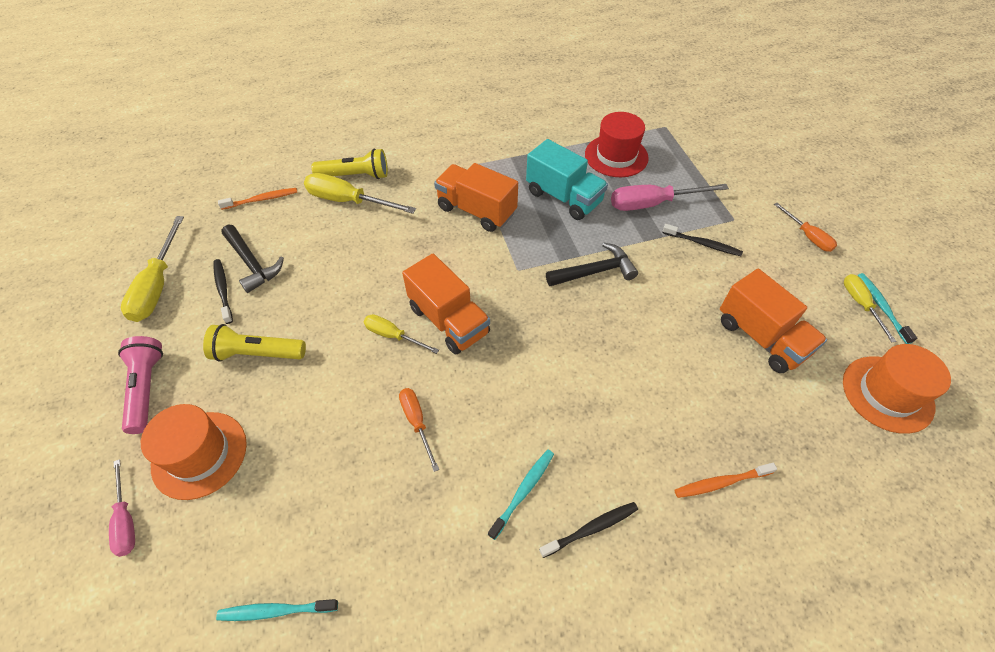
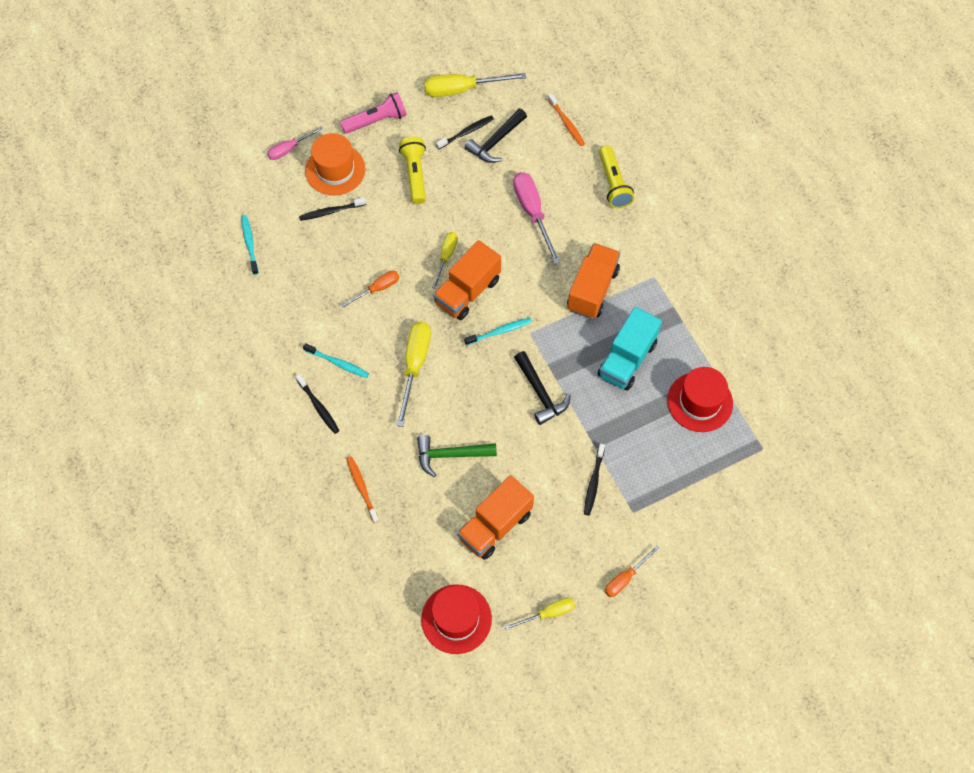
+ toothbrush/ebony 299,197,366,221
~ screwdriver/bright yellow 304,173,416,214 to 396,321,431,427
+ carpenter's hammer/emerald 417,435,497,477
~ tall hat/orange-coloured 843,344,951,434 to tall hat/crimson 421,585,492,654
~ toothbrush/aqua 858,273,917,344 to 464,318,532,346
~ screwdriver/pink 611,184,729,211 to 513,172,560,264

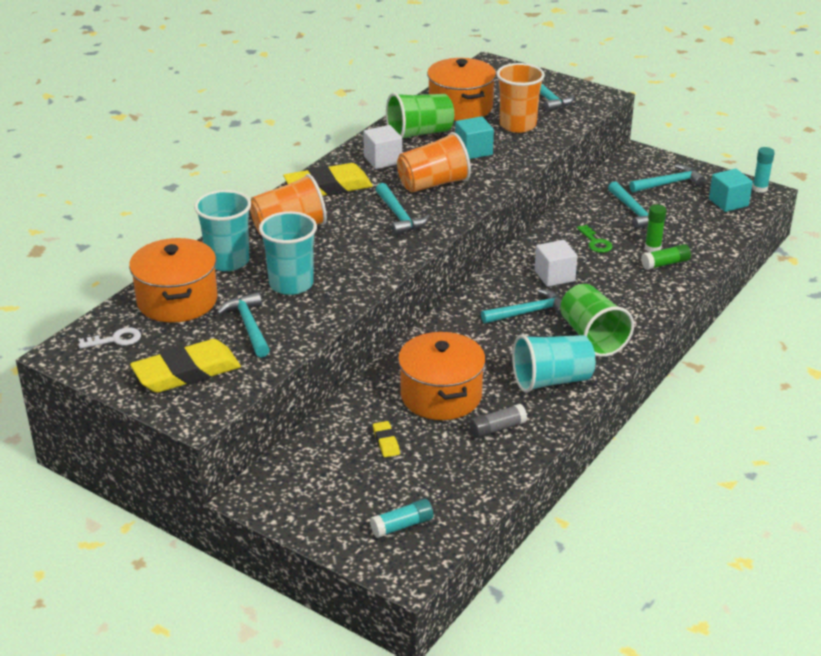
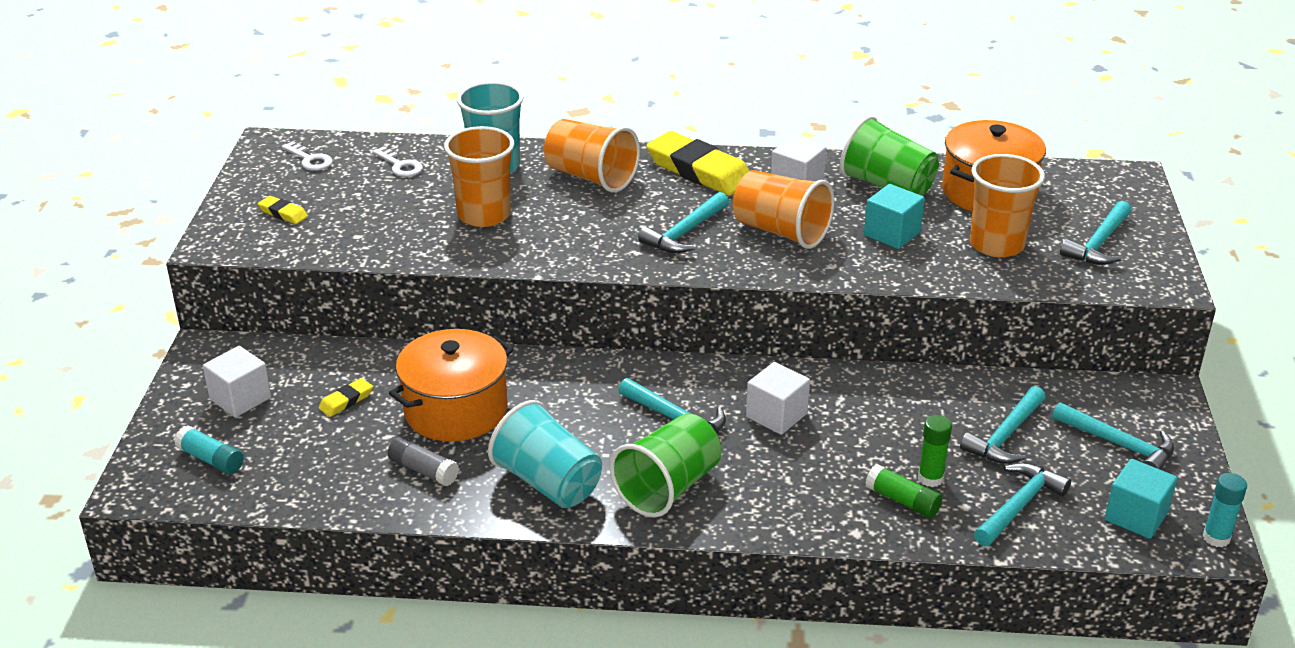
+ solid cube/pure white 203,346,271,417
~ gum eraser/bright yellow 130,339,241,393 = 258,196,308,224 x0.45
~ stockpot/orange-coloured 129,238,217,323 to key/pure white 372,146,423,177
~ beaker/aqua 259,211,317,295 to beaker/orange-coloured 444,126,514,227
~ carpenter's hammer/aqua 217,292,270,357 to 974,463,1071,547
- key/emerald 577,225,613,253

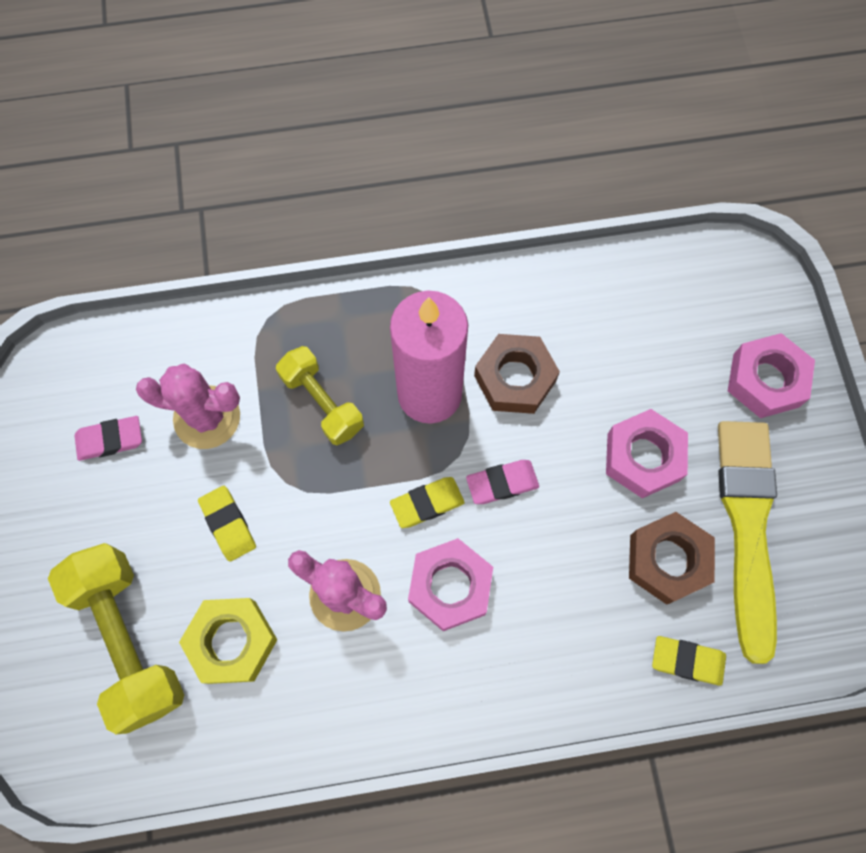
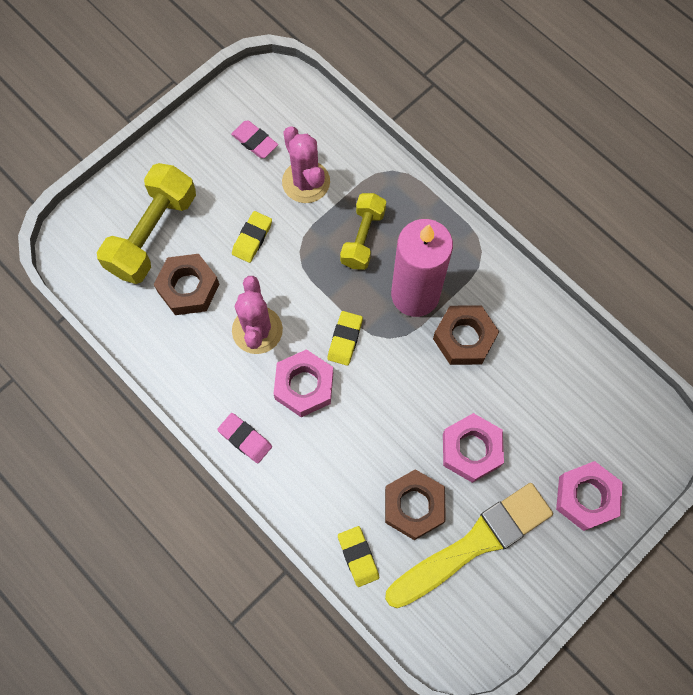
~ nut/bright yellow 179,598,277,684 to nut/brown 154,254,219,315
~ gum eraser/pink 466,460,539,504 to 217,413,272,463
~ gum eraser/bright yellow 390,477,465,528 = 328,311,363,366 75 degrees clockwise

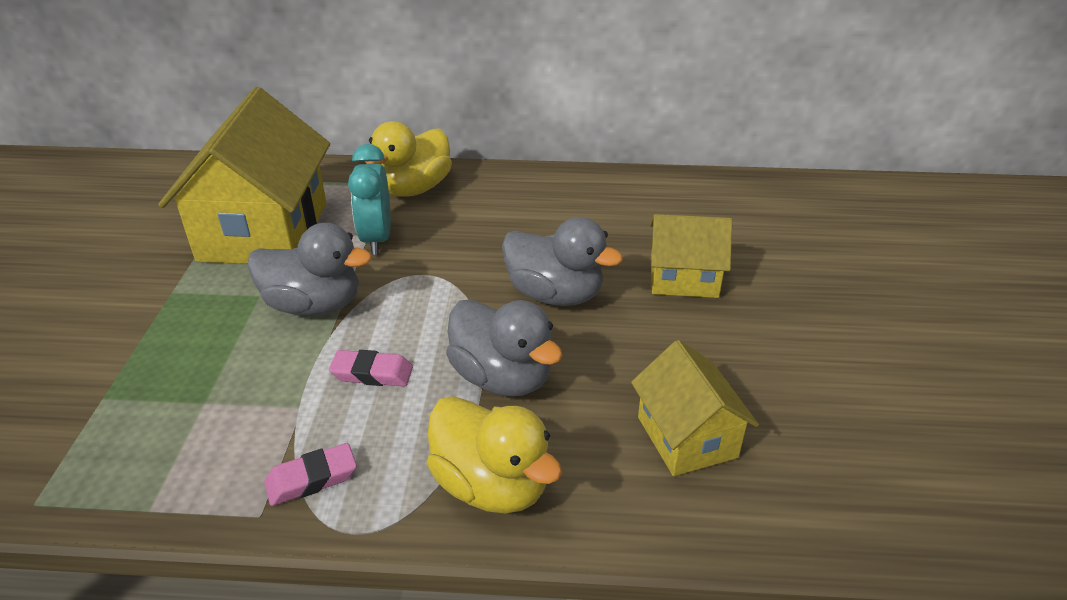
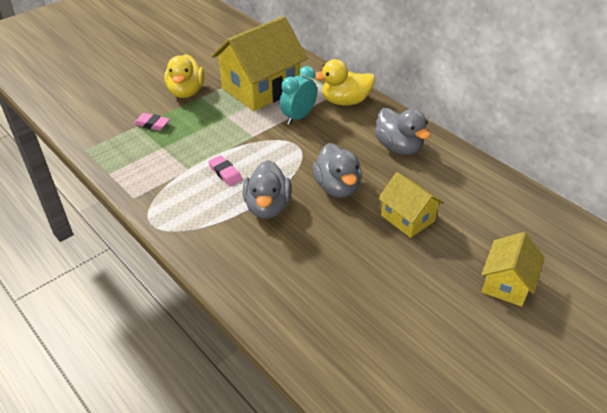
~ gum eraser/pink 264,443,357,506 to 134,113,170,131
~ rubber duck/bright yellow 426,396,562,513 to 164,54,205,98
~ rubber duck/gray 247,223,372,316 to 375,108,430,155
~ house/bright yellow 631,340,759,476 to 481,232,544,307

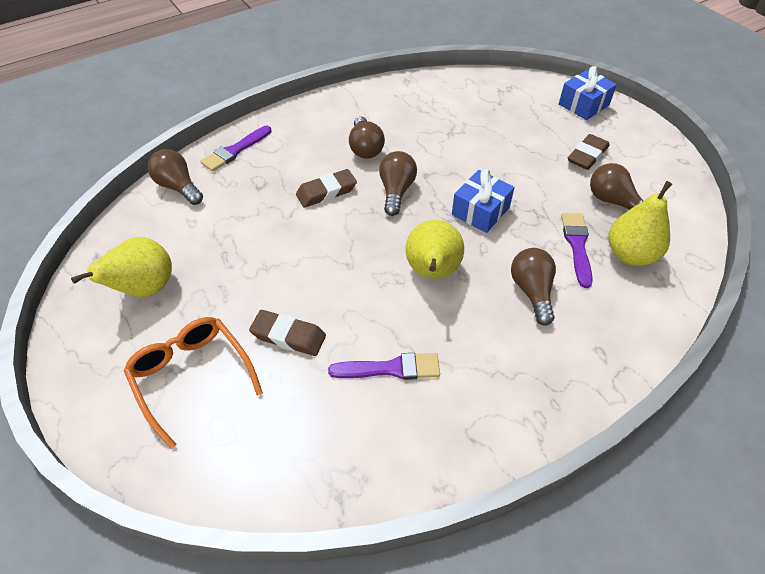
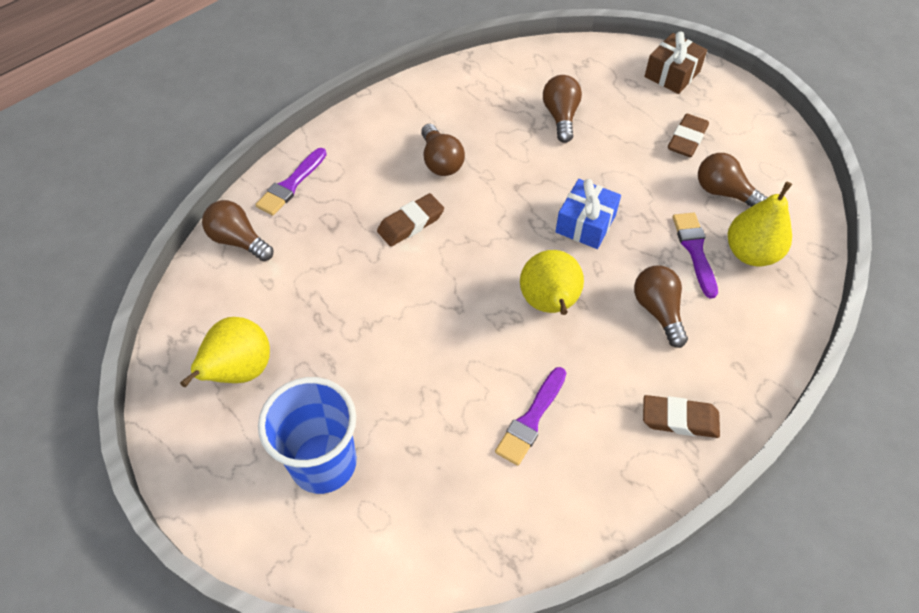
~ glasses/orange-coloured 124,317,263,449 to beaker/blue 258,377,357,494
~ paintbrush/violet 328,353,440,380 = 495,367,566,466 135 degrees clockwise
~ lightbulb/brown 379,151,417,216 to 543,75,582,143
~ gum eraser/brown 249,310,326,356 to 643,395,720,438
~ wrapped gift/blue 559,66,617,120 to wrapped gift/brown 645,31,707,94

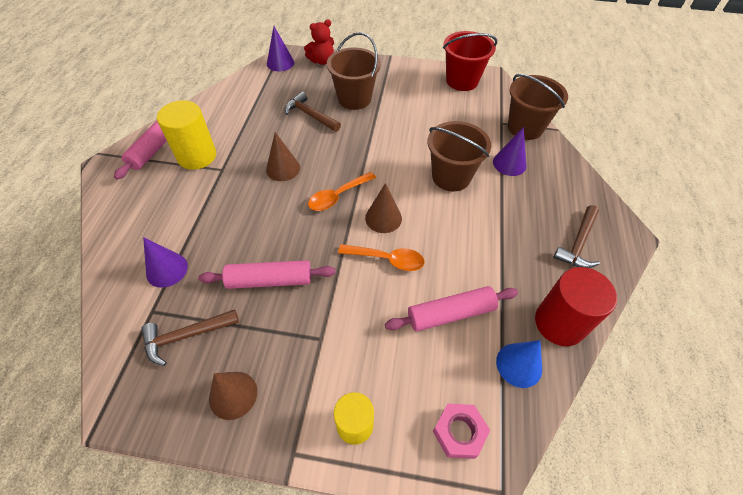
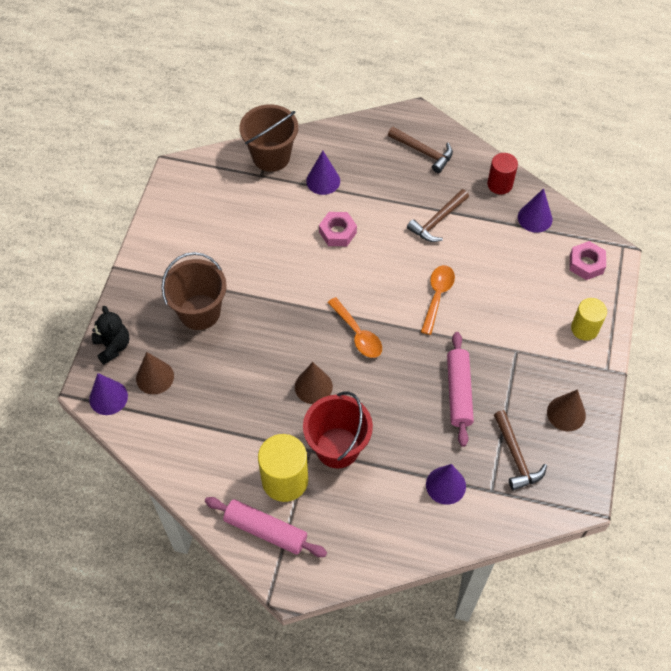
~ teddy bear/crimson 304,19,334,65 to teddy bear/ebony 92,306,130,365
~ cone/brown 365,183,402,233 to 136,352,174,394
~ sand bucket/crimson 443,31,497,91 to 303,391,373,468
~ sand bucket/brown 428,121,491,192 to nut/pink 319,212,357,246
~ carpenter's hammer/brown 285,92,341,132 to 407,189,469,242
~ cylinder/crimson 535,267,617,346 = 487,153,518,195 x0.64
~ cone/blue 496,340,542,388 to cone/violet 518,188,552,233
- rolling pin/pink 385,286,518,332

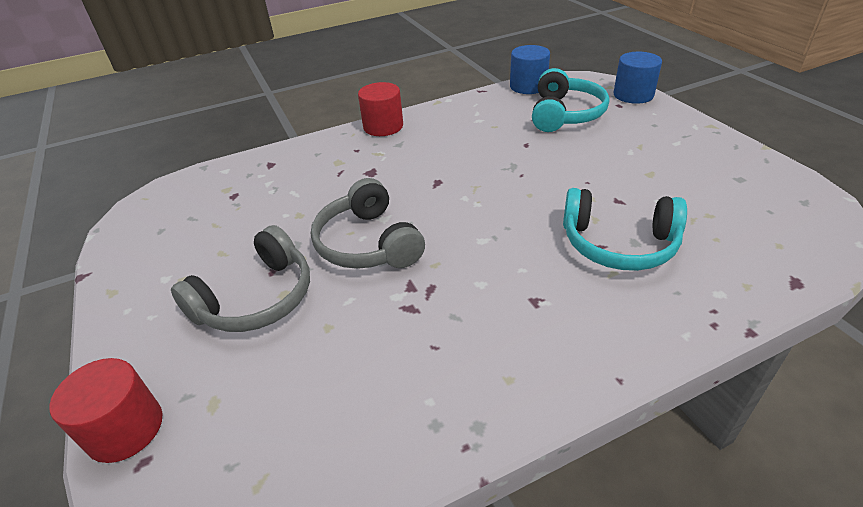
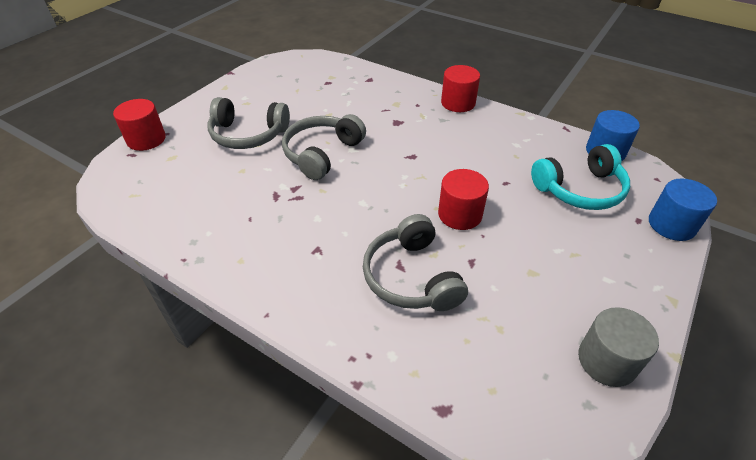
~ over-ear headphones/aqua 563,188,687,271 to over-ear headphones/gray 363,214,468,311
+ cylinder/crimson 438,169,489,230
+ cylinder/gray 578,307,659,387

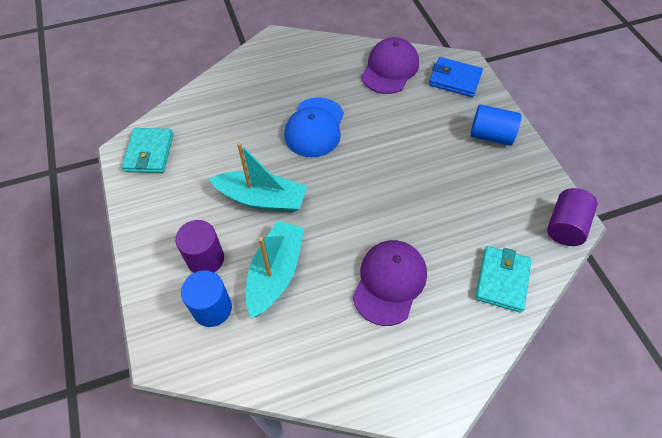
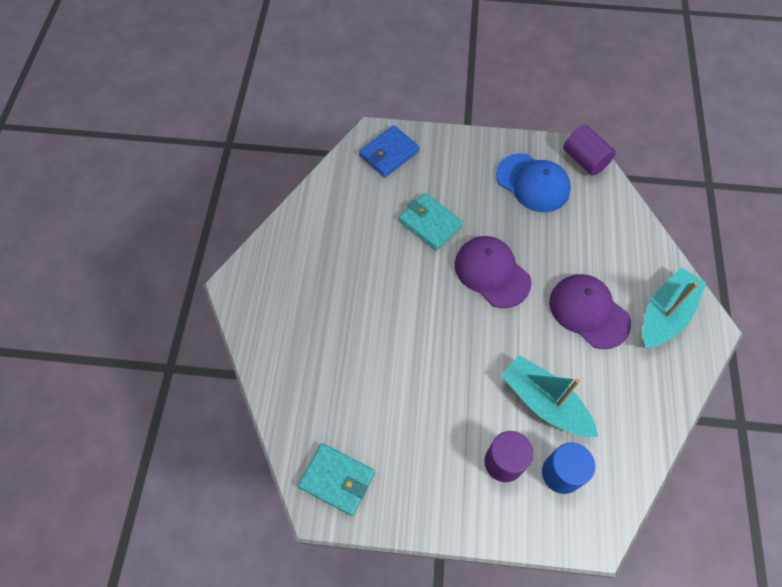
~ card wallet/aqua 475,246,532,313 to 399,193,463,251
~ peaked cap/violet 361,37,419,94 to 455,236,532,308
~ peaked cap/blue 284,97,344,157 to 496,153,571,213
~ toy boat/aqua 209,142,307,212 to 642,267,706,348
- cylinder/blue 470,104,521,146

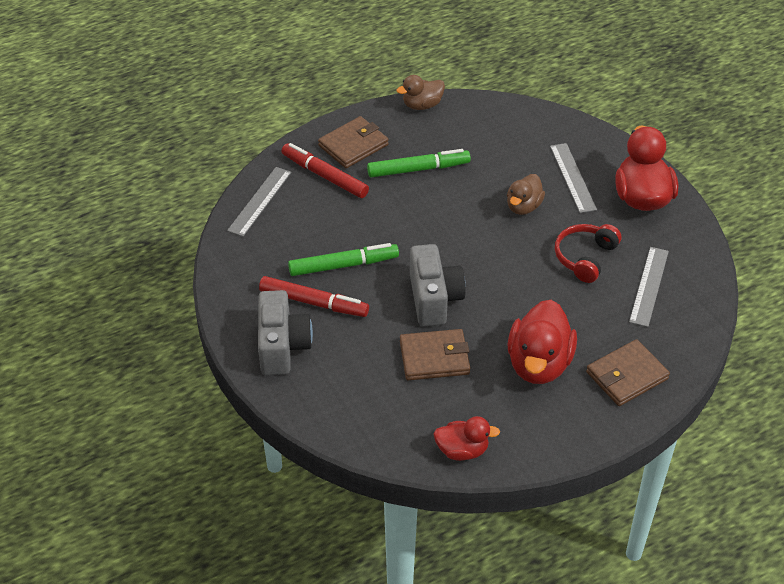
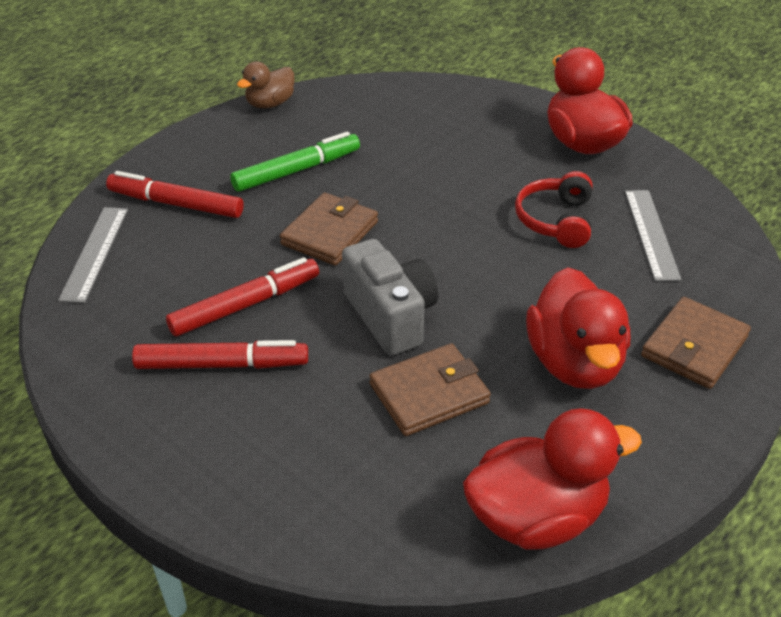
~ felt pen/emerald 288,243,399,276 to felt pen/crimson 166,257,319,336
~ card wallet/brown 318,116,388,168 to 280,193,378,266
~ rubber duck/crimson 434,416,500,461 = 463,408,642,550 x1.71
- photo camera/gray 258,290,313,375
- rubber duck/brown 507,174,545,215
- measuring stick/gray 550,143,597,213

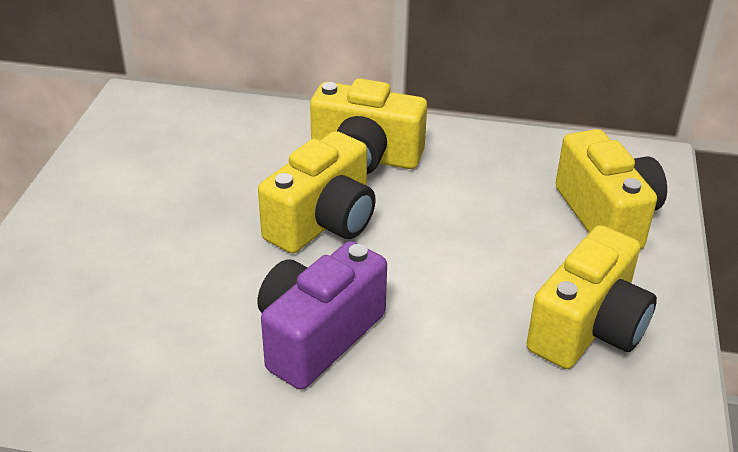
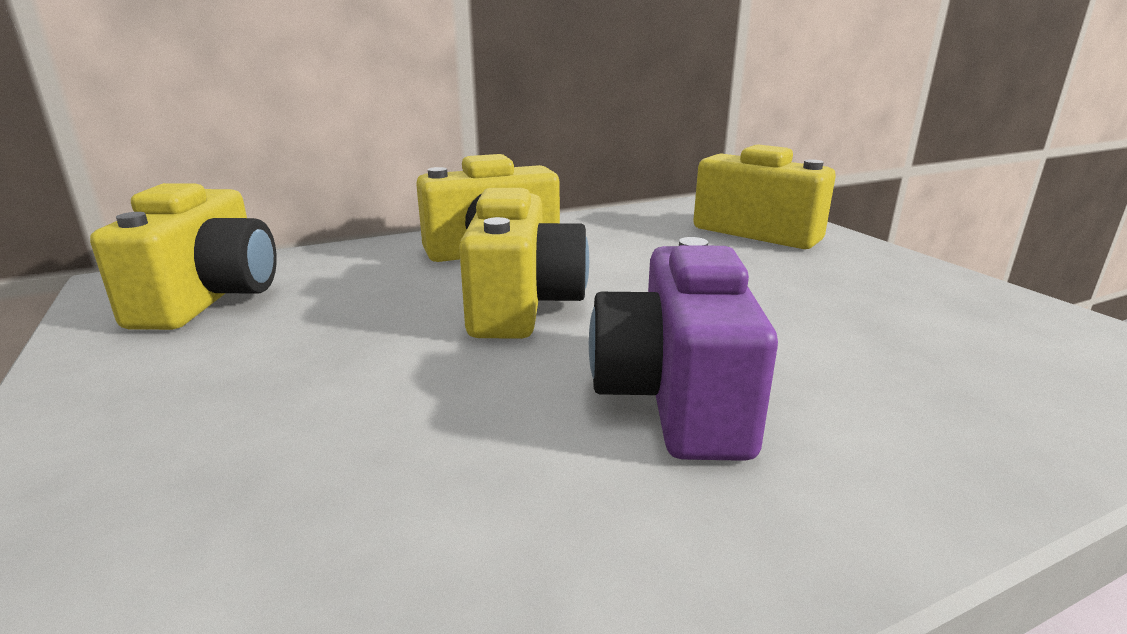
~ photo camera/bright yellow 526,225,657,369 to 90,183,277,330

